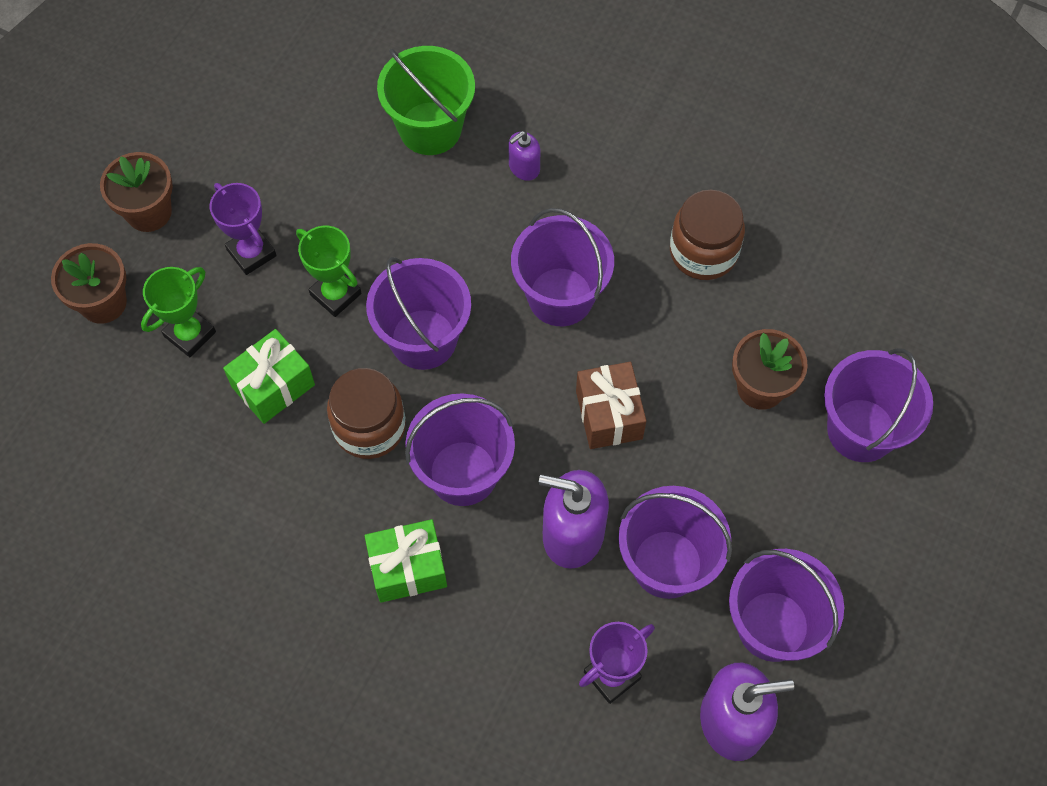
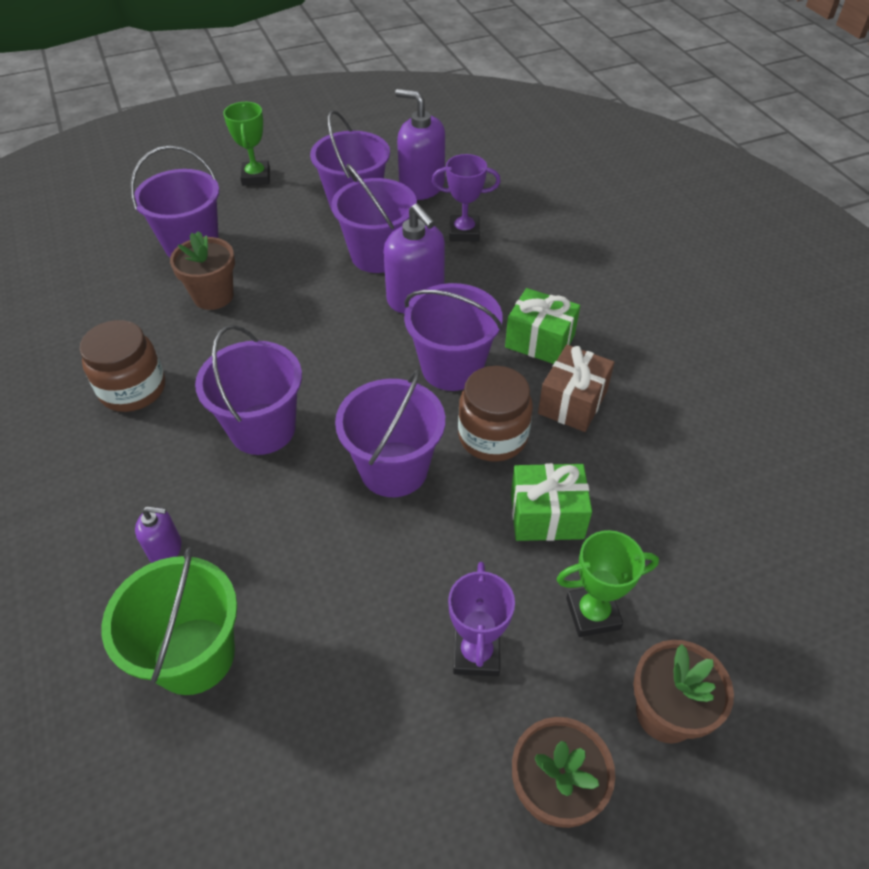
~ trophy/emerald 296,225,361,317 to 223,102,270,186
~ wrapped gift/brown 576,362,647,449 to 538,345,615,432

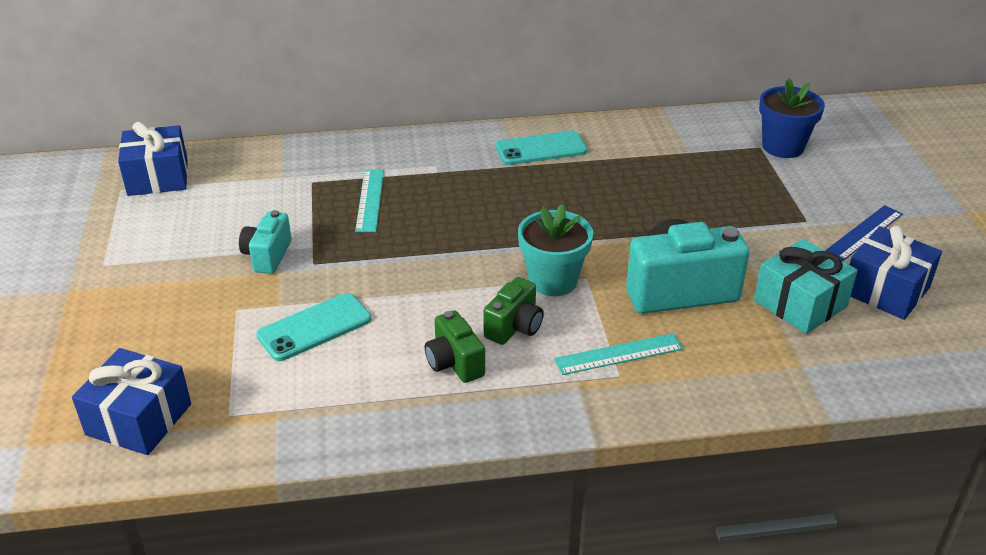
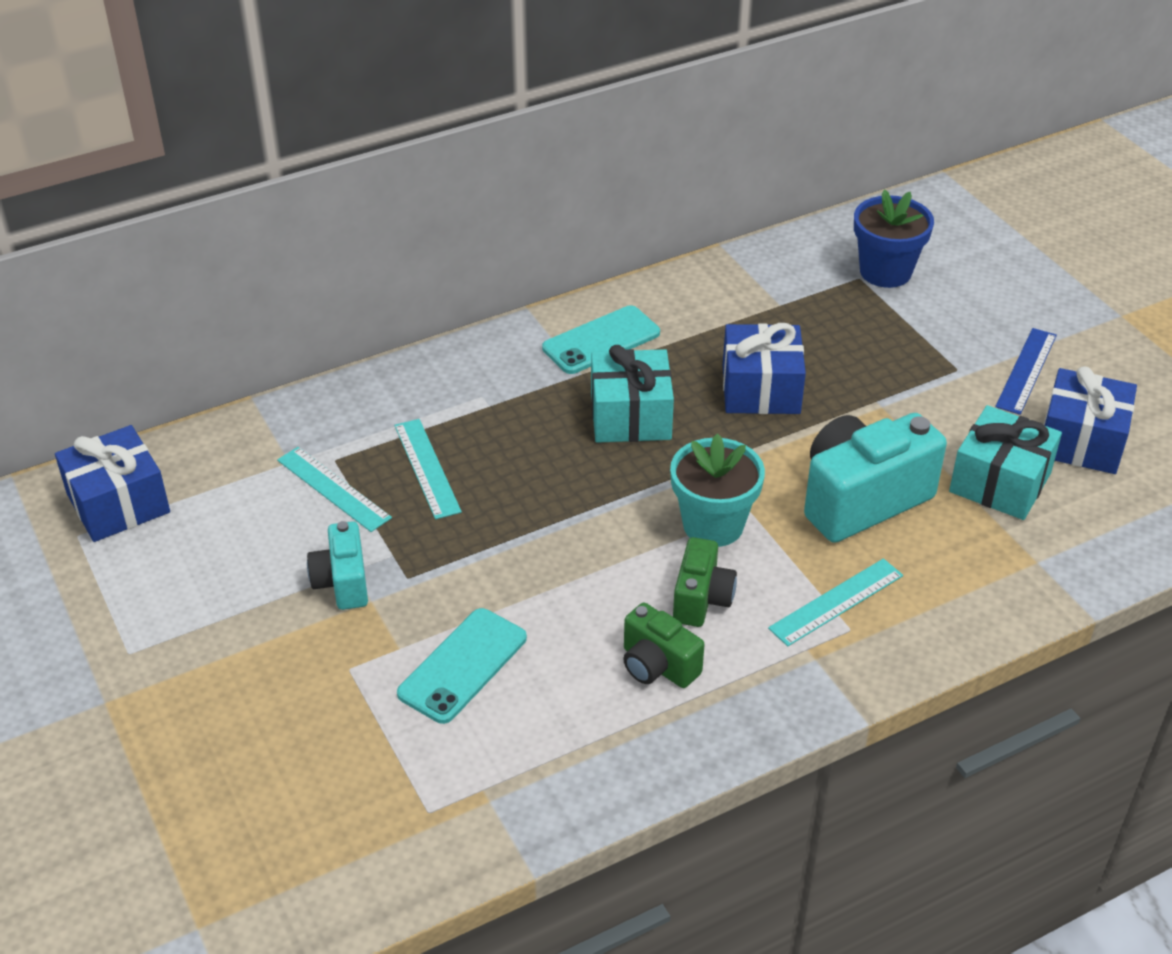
+ measuring stick/aqua 277,447,392,532
+ wrapped gift/aqua 591,345,674,443
~ wrapped gift/blue 72,348,191,455 to 723,323,806,414

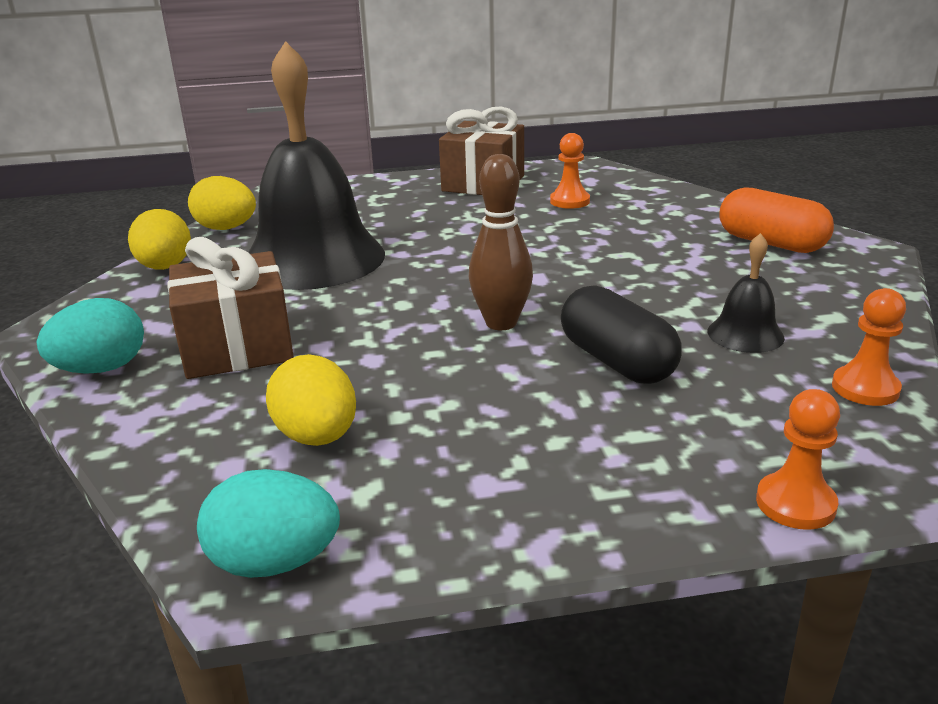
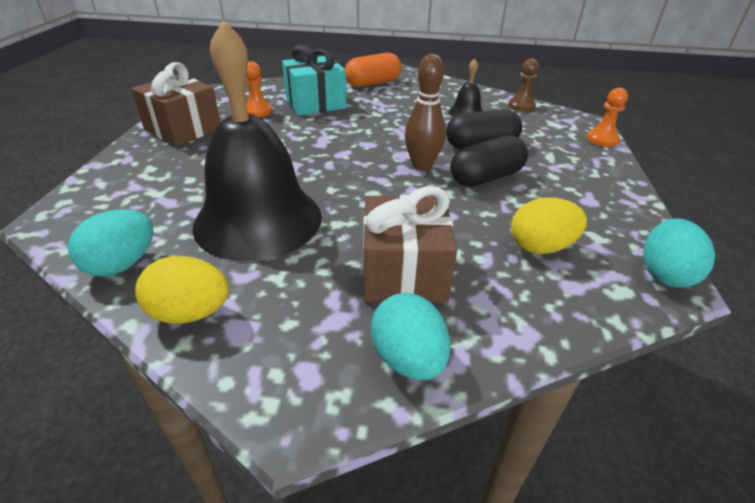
~ egg/bright yellow 188,176,256,230 to egg/aqua 68,210,153,277
+ wrapped gift/aqua 282,44,346,116
+ pill/ebony 450,135,528,187
~ chess pawn/orange-coloured 832,288,906,406 to chess pawn/brown 508,58,539,112

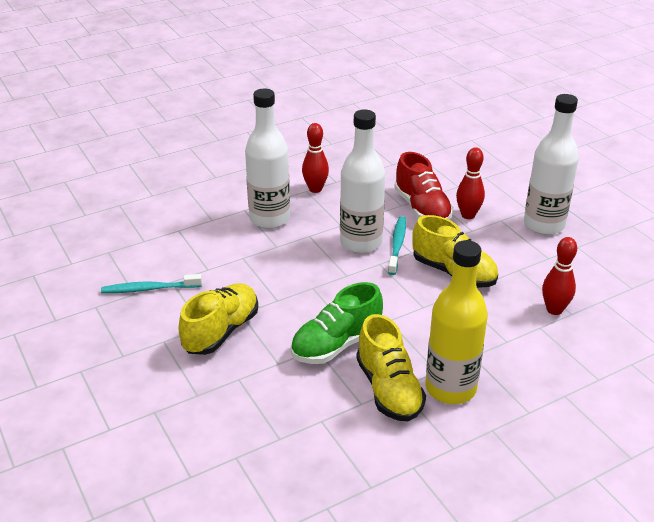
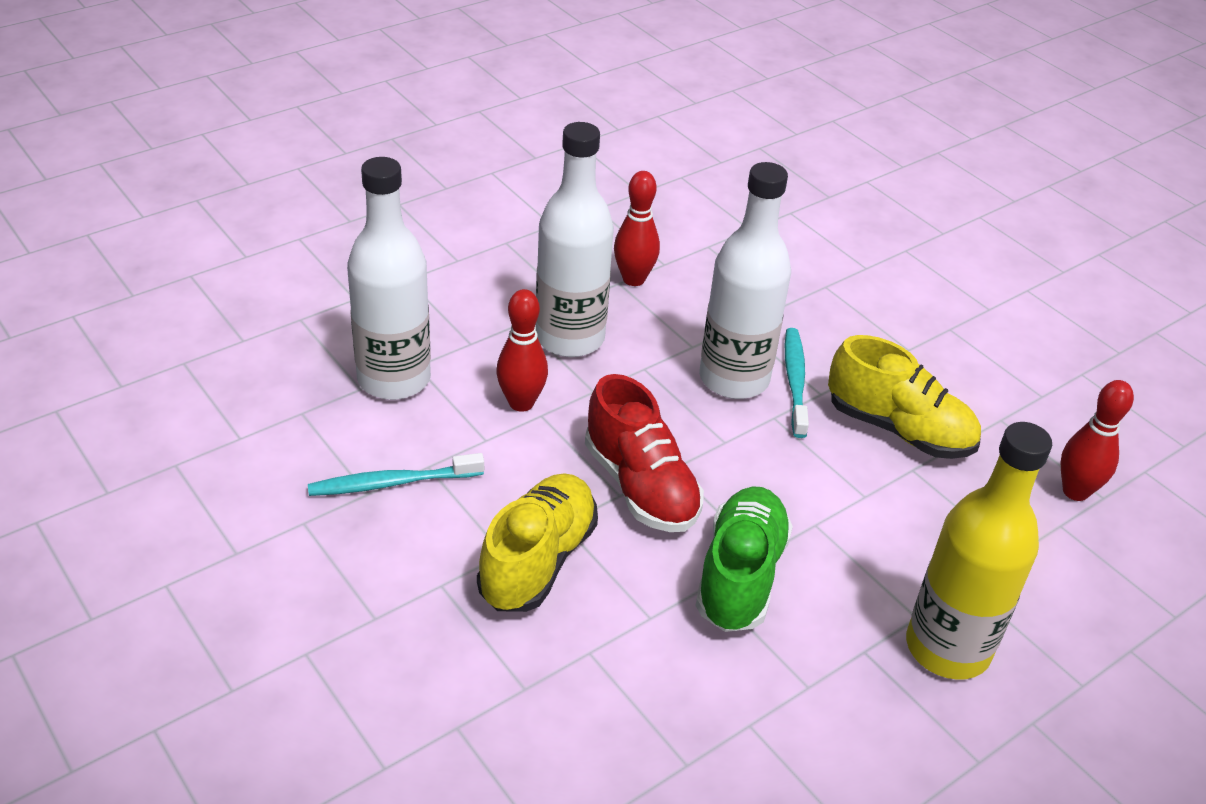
~ drink bottle/pure white 524,94,579,235 to 347,157,431,400
~ skittle/crimson 456,147,485,219 to 496,289,548,412
~ lace-up shoe/crimson 394,152,453,220 to 585,374,704,532
~ lace-up shoe/emerald 291,282,383,364 = 695,486,793,632 150 degrees clockwise
- lace-up shoe/bright yellow 356,314,426,421

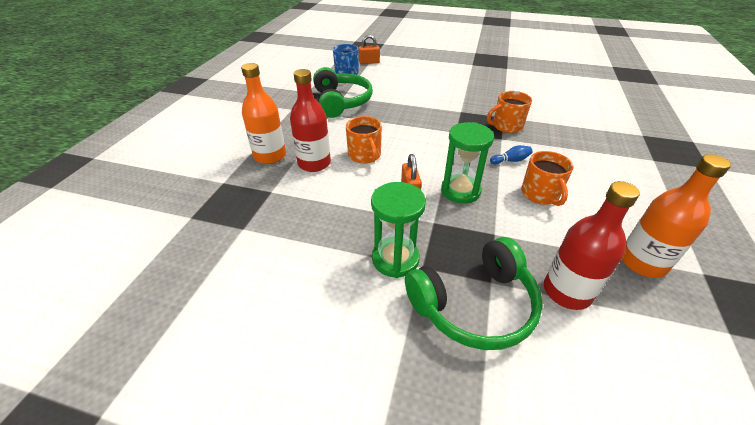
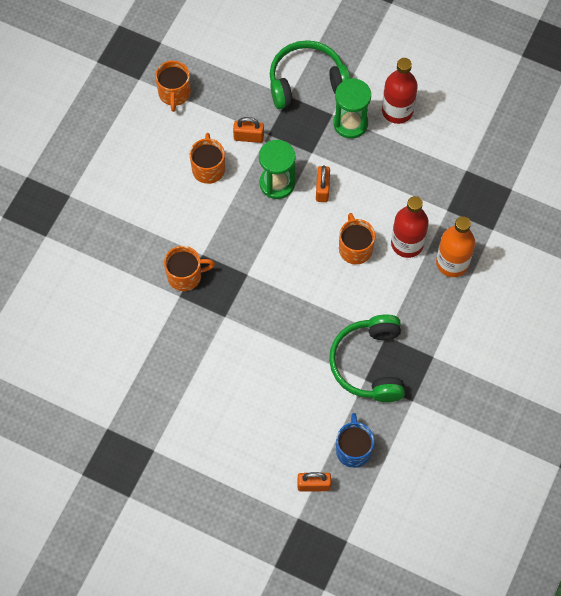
~ drink bottle/orange-coloured 622,154,731,278 to coffee mug/orange-coloured 155,61,191,112
+ lock/orange-coloured 233,117,264,143
~ drink bottle/crimson 544,181,640,310 to 382,58,418,124
- skittle/blue 490,145,532,164

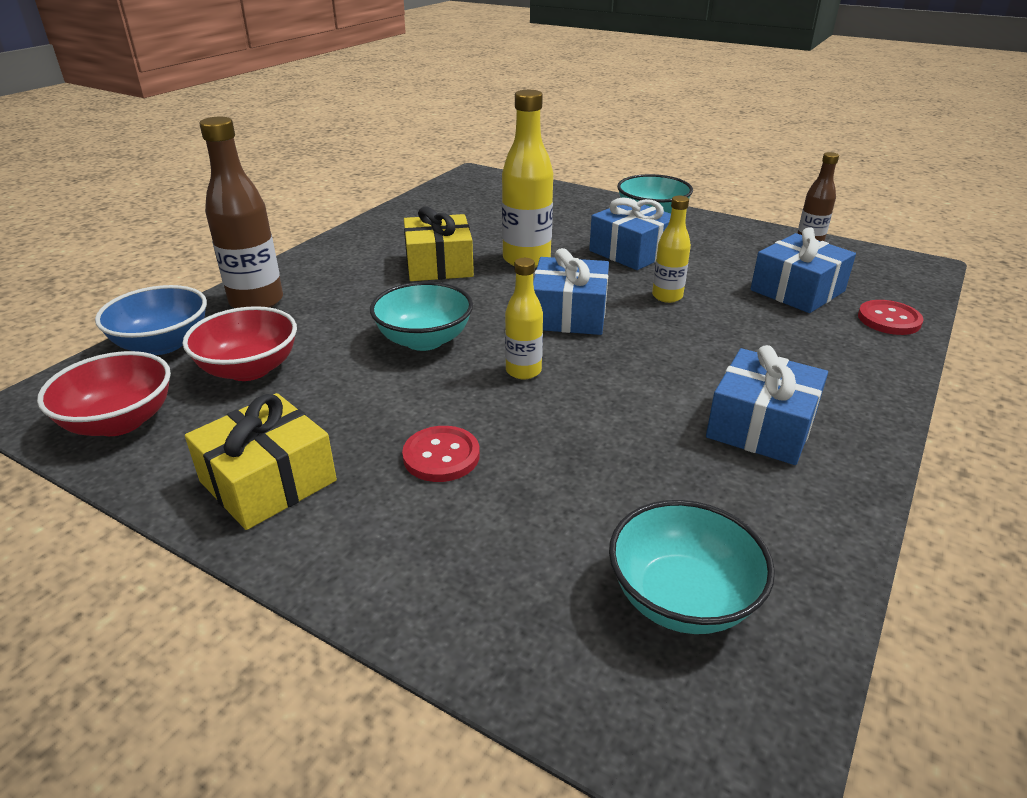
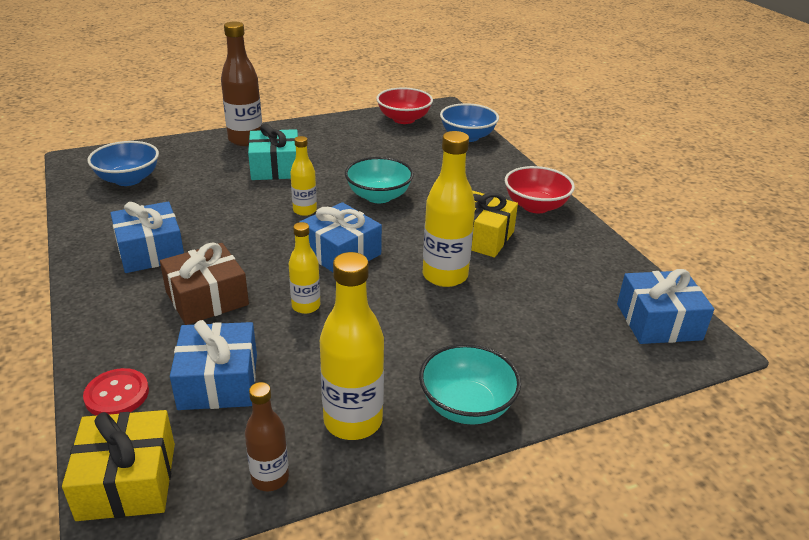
~ wrapped gift/bright yellow 185,393,337,530 to 62,410,175,521
~ deep dish/aqua 609,500,775,634 to deep dish/blue 87,141,159,186
+ wrapped gift/brown 160,242,249,325
~ drink bottle/brown 199,117,283,308 to 221,22,262,146
~ button/crimson 402,426,480,482 to wrapped gift/aqua 248,124,298,180
+ drink bottle/bright yellow 320,252,384,440
~ deep dish/crimson 183,306,297,381 to 505,166,575,213
~ wrapped gift/blue 589,198,671,270 to 617,269,714,344

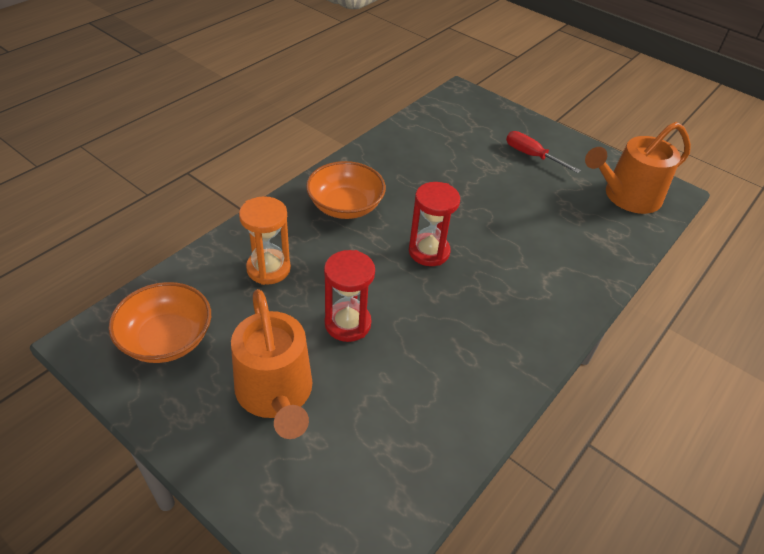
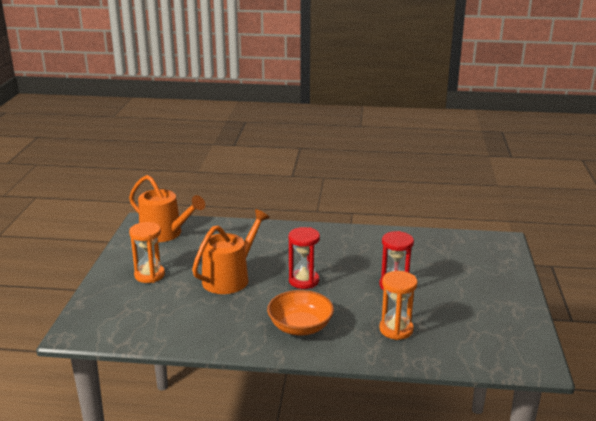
~ screwdriver/crimson 506,131,581,173 to sandglass/orange-coloured 129,222,165,283
~ watering can/orange-coloured 231,289,313,439 to 192,209,270,294
- deep dish/orange-coloured 109,282,211,363

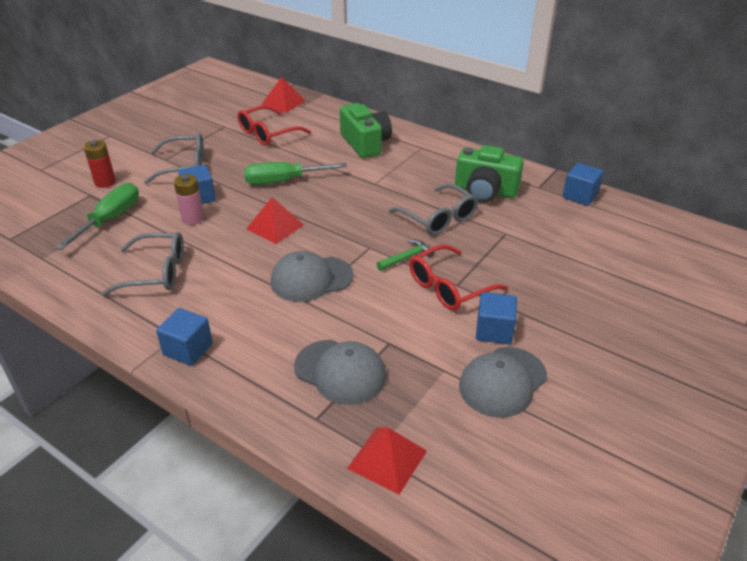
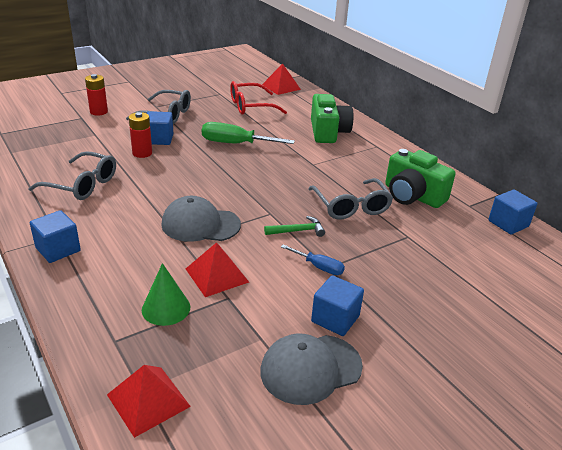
~ battery/pink 174,174,204,225 to battery/crimson 129,112,152,158
~ peaked cap/gray 294,340,386,405 to cone/emerald 142,263,190,326
~ pyramid shape/crimson 246,197,304,244 to 186,242,249,297
~ glasses/crimson 409,245,508,311 to screwdriver/blue 281,245,345,275
- screwdriver/emerald 55,183,139,250

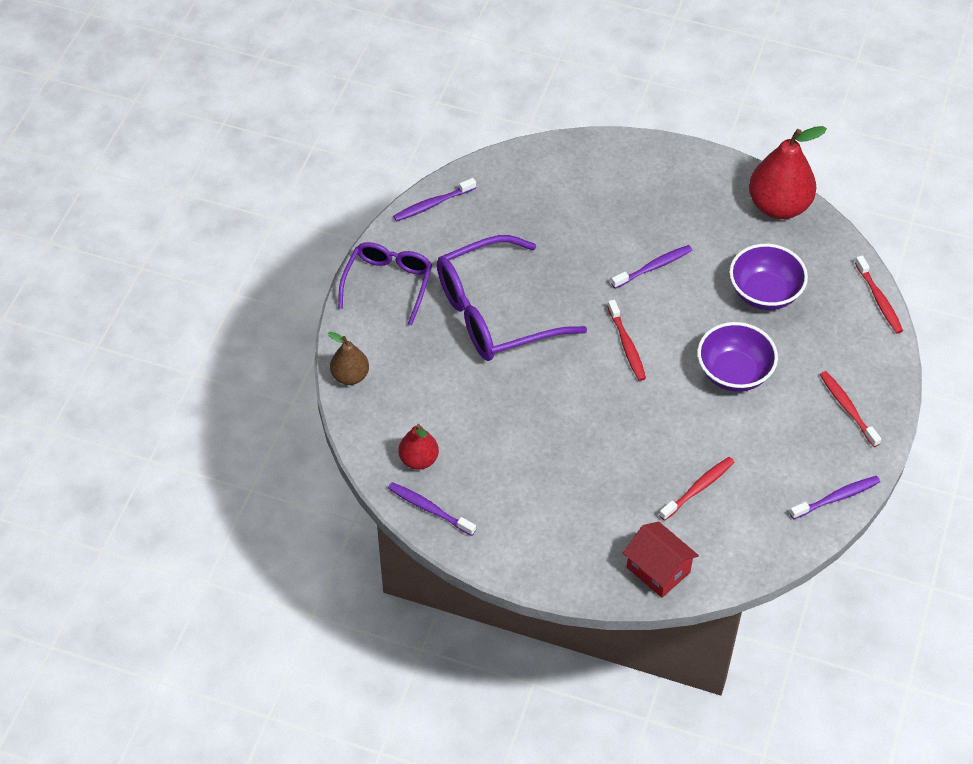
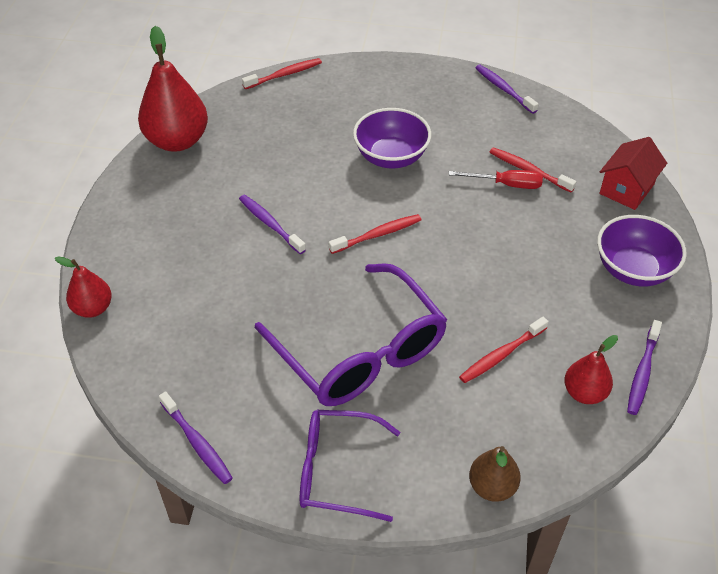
+ pear/crimson 55,257,112,318
+ screwdriver/crimson 449,170,543,189
~ toothbrush/crimson 820,371,881,447 to 459,317,549,383
~ deep dish/violet 729,244,808,310 to 597,215,687,287

